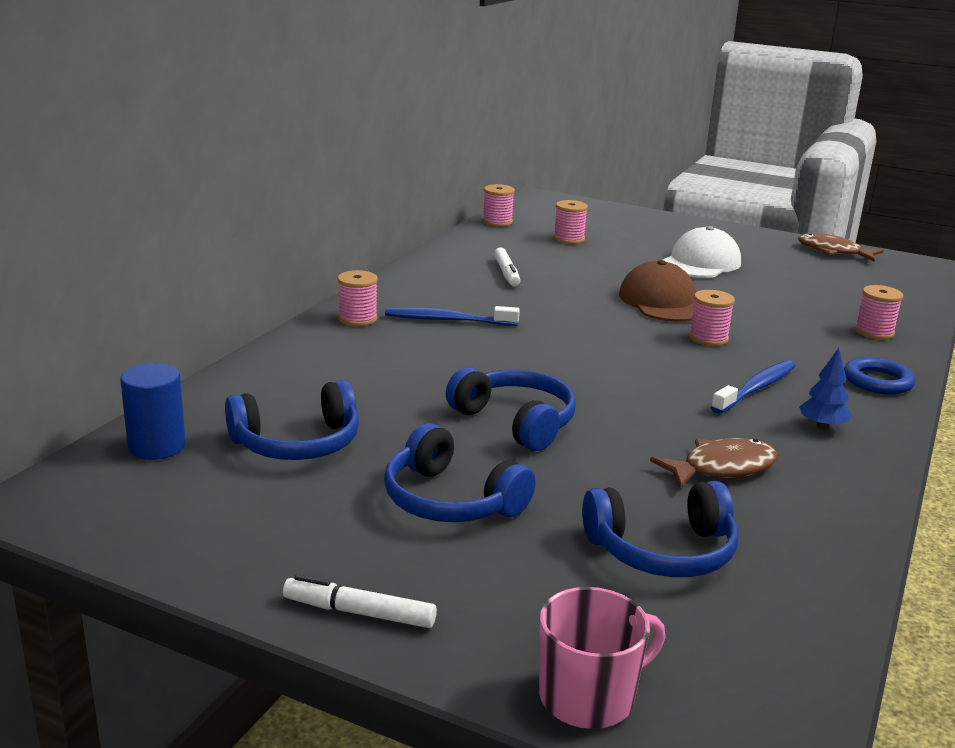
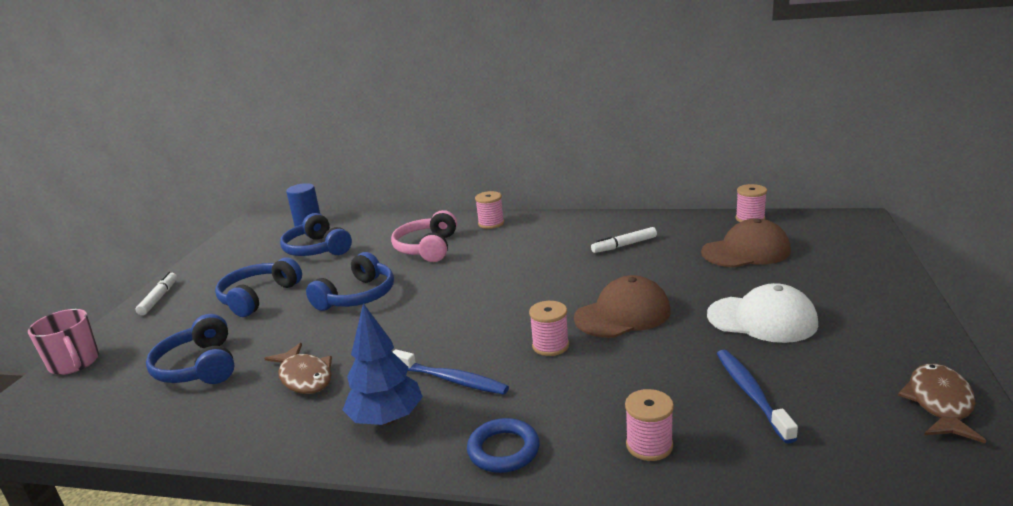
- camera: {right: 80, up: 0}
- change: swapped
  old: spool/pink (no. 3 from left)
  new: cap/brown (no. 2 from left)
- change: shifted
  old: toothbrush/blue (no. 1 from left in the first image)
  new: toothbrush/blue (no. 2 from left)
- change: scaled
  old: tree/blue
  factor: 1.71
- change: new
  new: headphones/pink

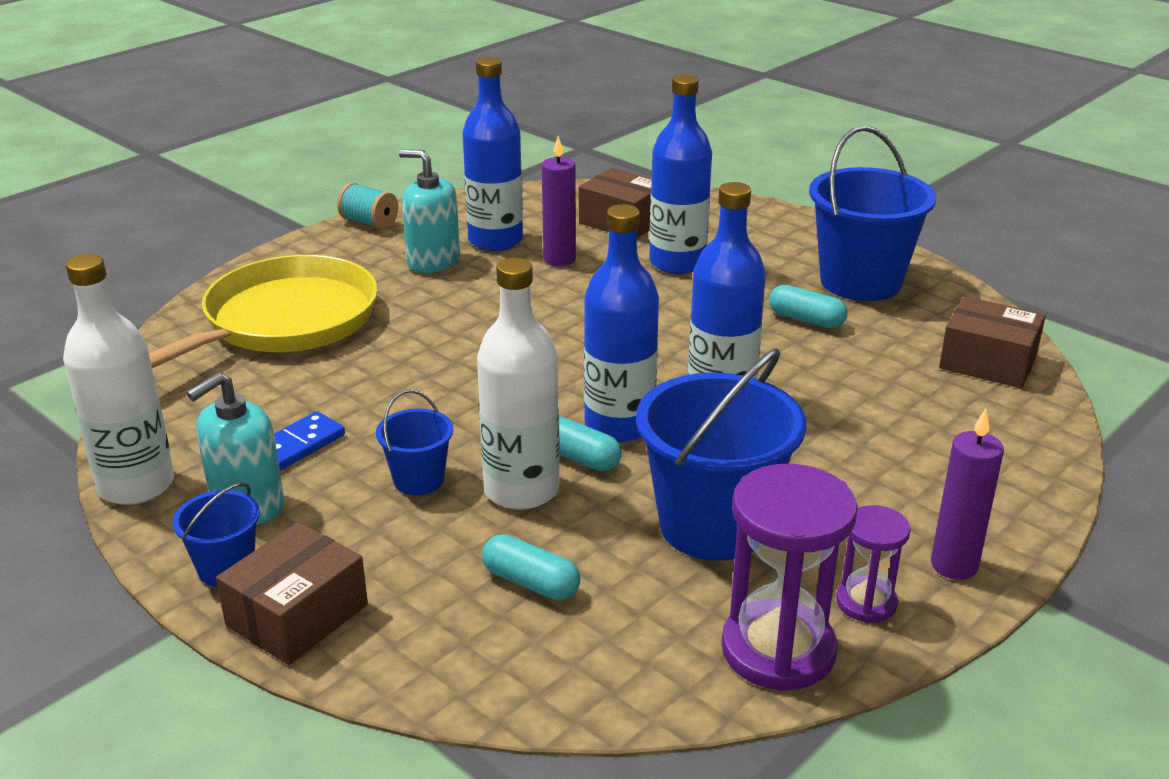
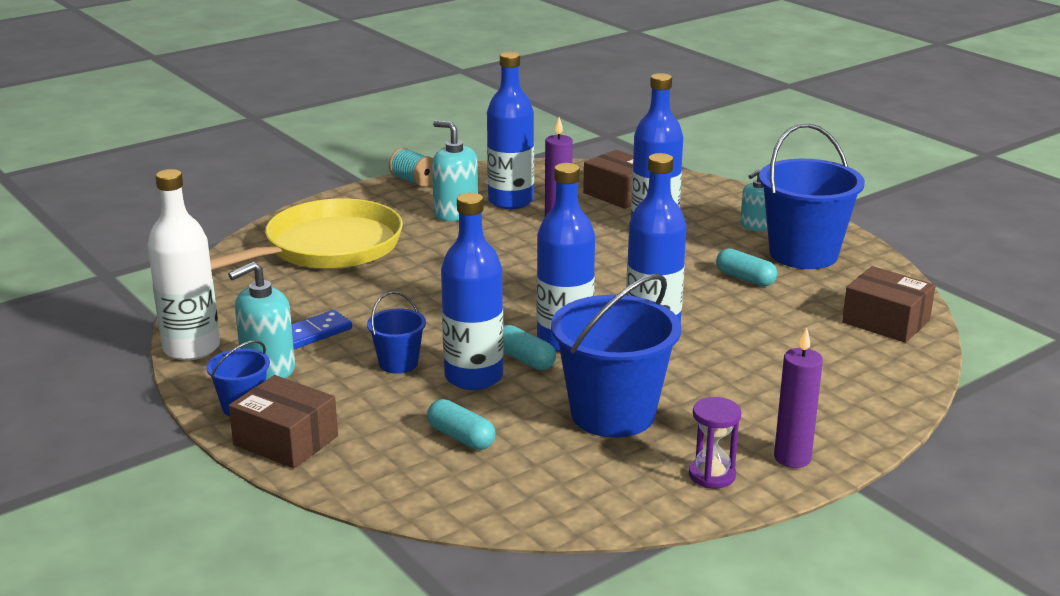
- camera: {right: 10, up: -5}
- change: repainted
  old: bottle/white (no. 2 from left)
  new: bottle/blue (no. 1 from left)
- change: gone
  old: hourglass/purple (no. 1 from left)
- change: rotated
  old: box/brown (no. 1 from left)
  degrees: 75
- change: new
  new: soap dispenser/turquoise (no. 3 from left)

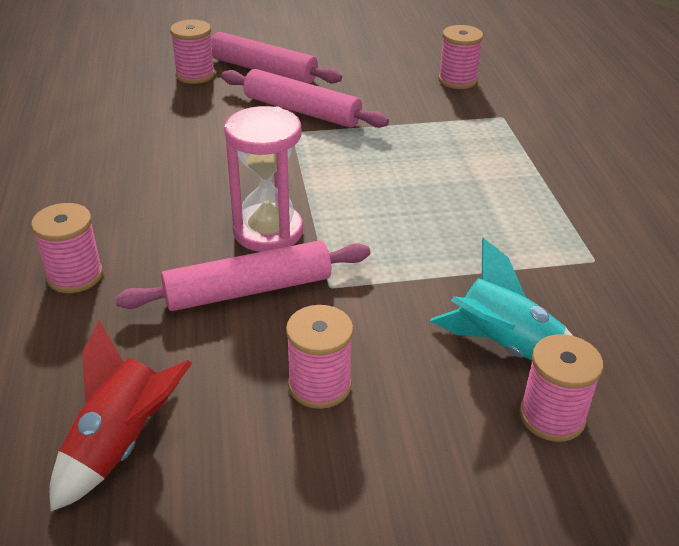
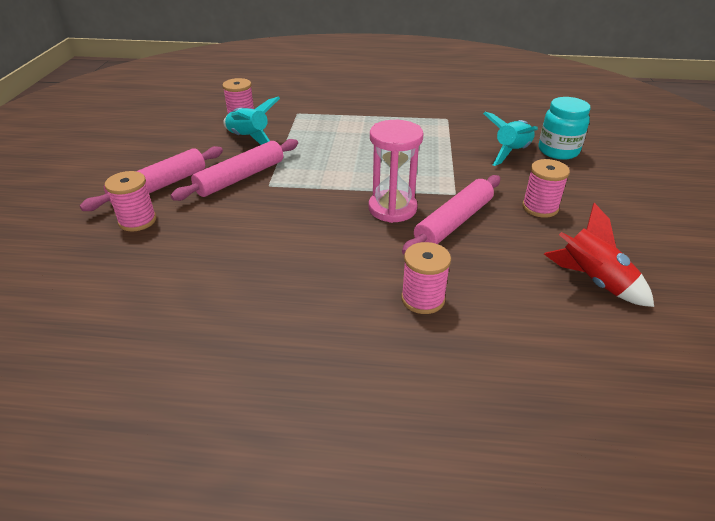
- camera: {right: -75, up: 0}
- change: rotated
  old: rolling pin/pink (no. 1 from left in the first image)
  degrees: 45
- change: swapped
  old: spool/pink (no. 5 from left)
  new: jar/turquoise
- change: new
  new: rocket/turquoise (no. 1 from left)

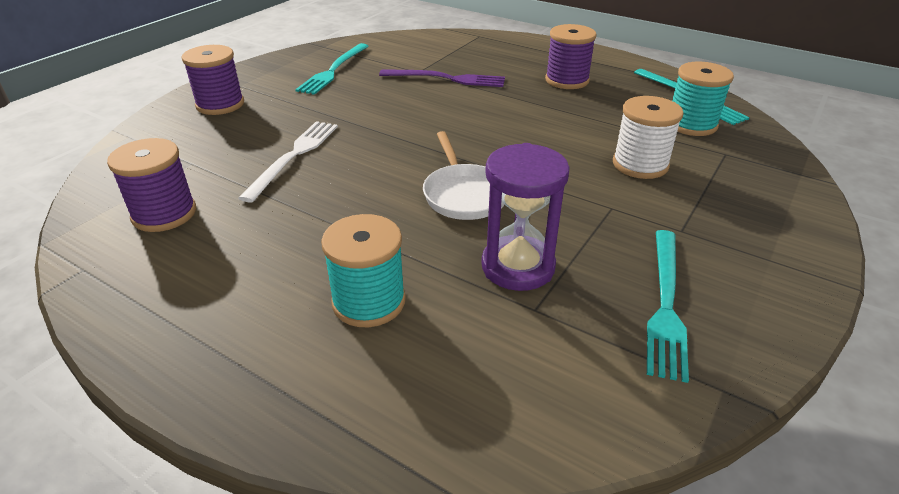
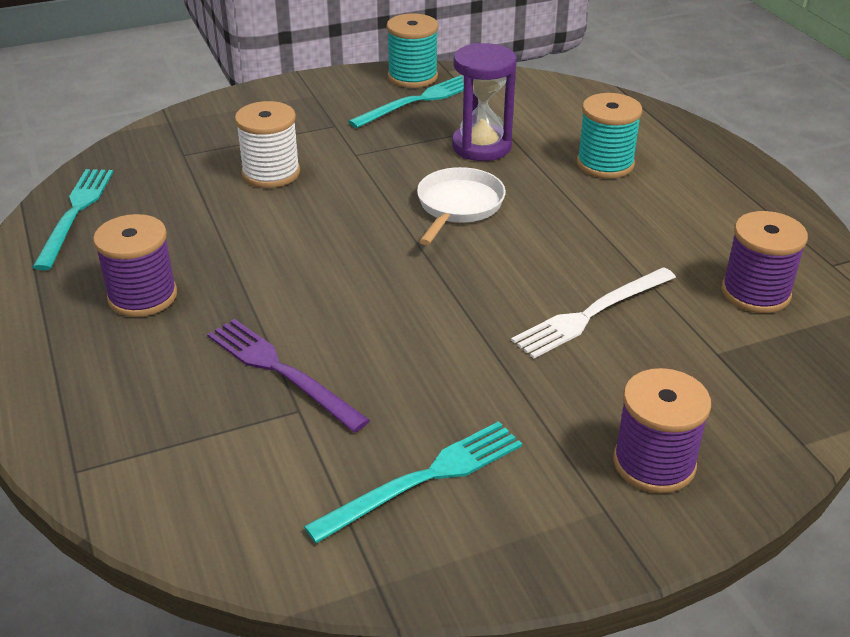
- camera: {right: -145, up: 0}
- change: shifted
  old: spool/turquoise (no. 2 from left in the first image)
  new: spool/turquoise (no. 1 from left)

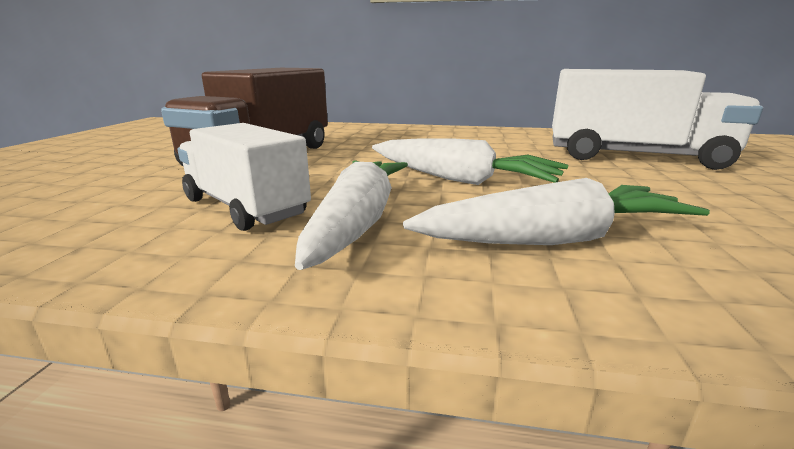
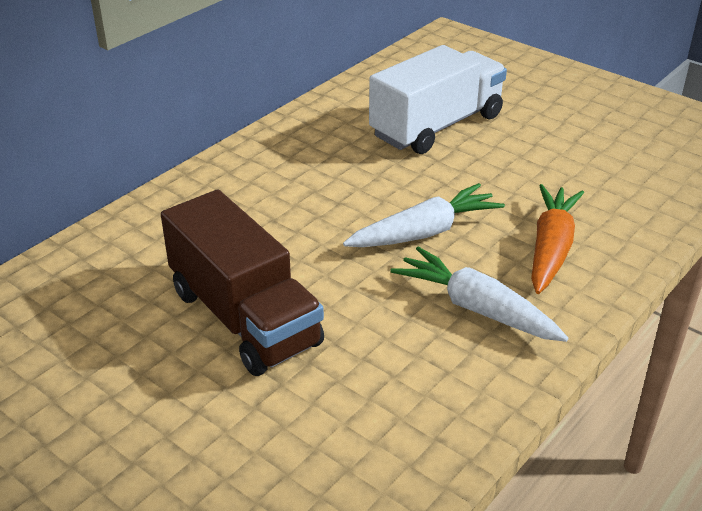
- camera: {right: -60, up: 15}
- change: gone
  old: truck/white (no. 1 from left)
- change: repainted
  old: carrot/white (no. 3 from left)
  new: carrot/orange

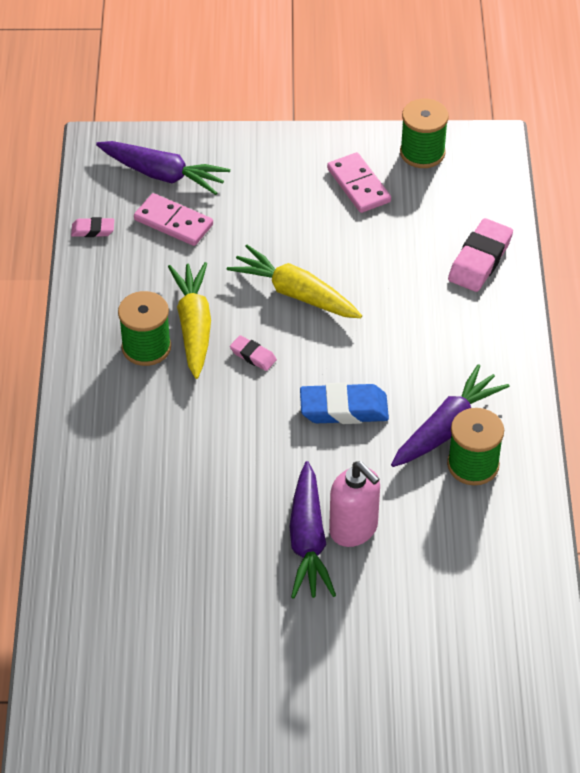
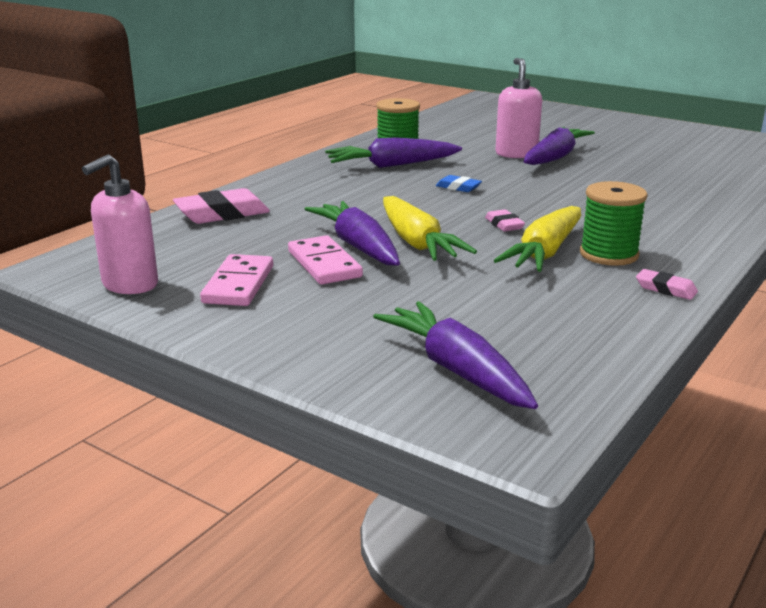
- camera: {right: -145, up: -25}
- change: swapped
  old: spool/green (no. 2 from left)
  new: soap dispenser/pink (no. 1 from left)
- change: shifted
  old: domino/pink (no. 1 from left in the first image)
  new: domino/pink (no. 2 from left)
- change: shifted
  old: eraser/pink (no. 1 from left in the first image)
  new: eraser/pink (no. 3 from left)
- change: scaled
  old: eraser/blue
  factor: 0.53
- change: new
  new: carrot/purple (no. 1 from left)

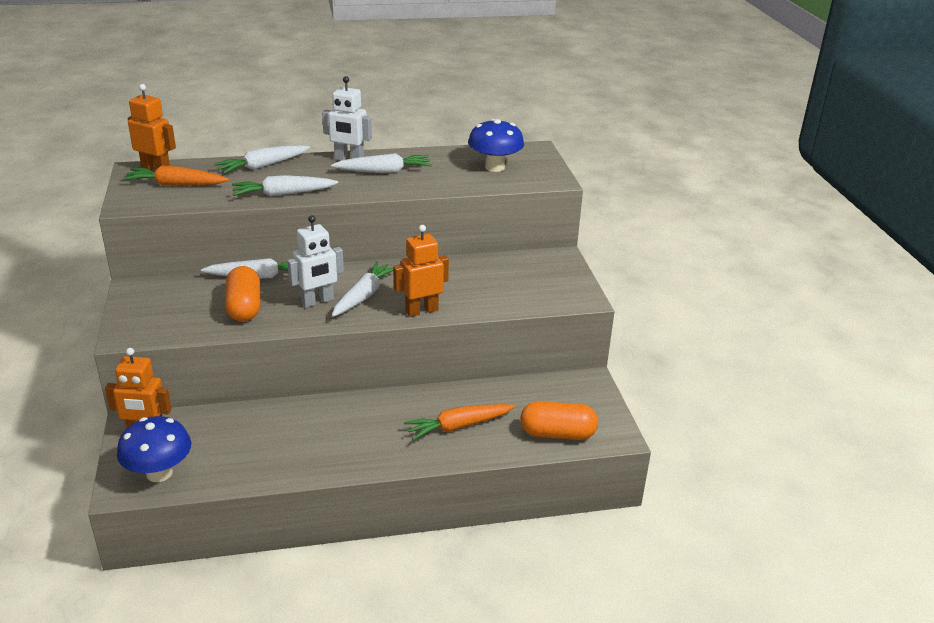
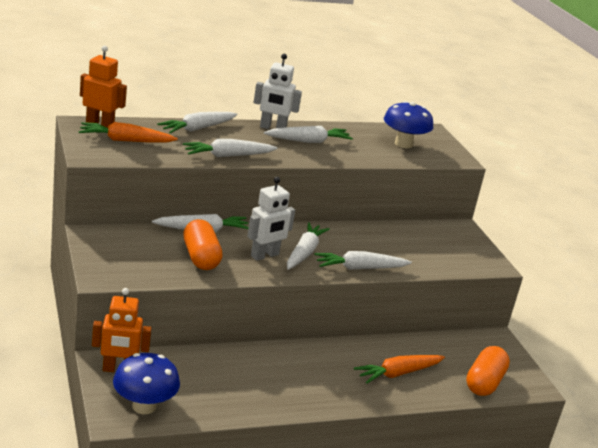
- camera: {right: -10, up: -5}
- change: swapped
  old: robot/orange (no. 3 from left)
  new: carrot/white (no. 6 from left)
- change: rotated
  old: capsule/orange (no. 2 from left)
  degrees: -60

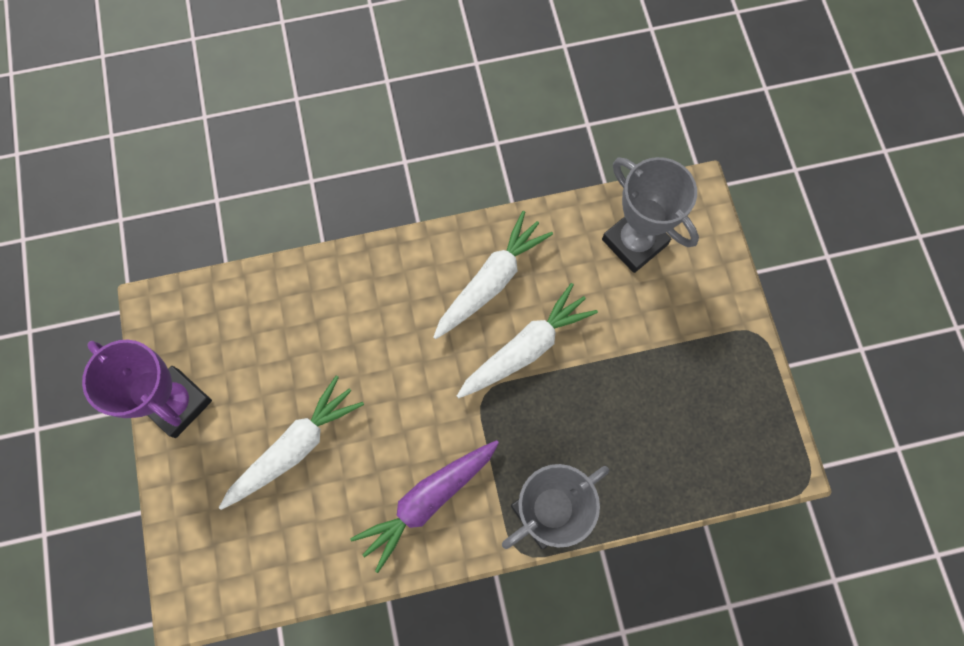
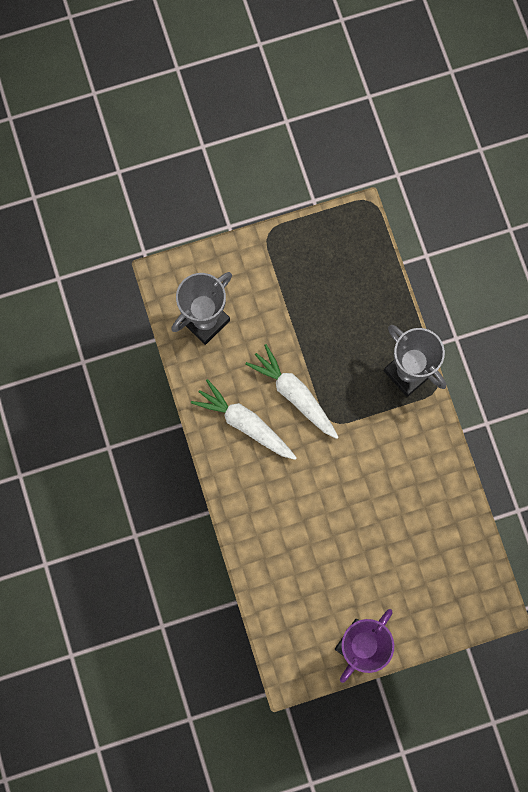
- camera: {right: -95, up: 5}
- change: gone
  old: carrot/white (no. 1 from left)
- change: gone
  old: carrot/purple

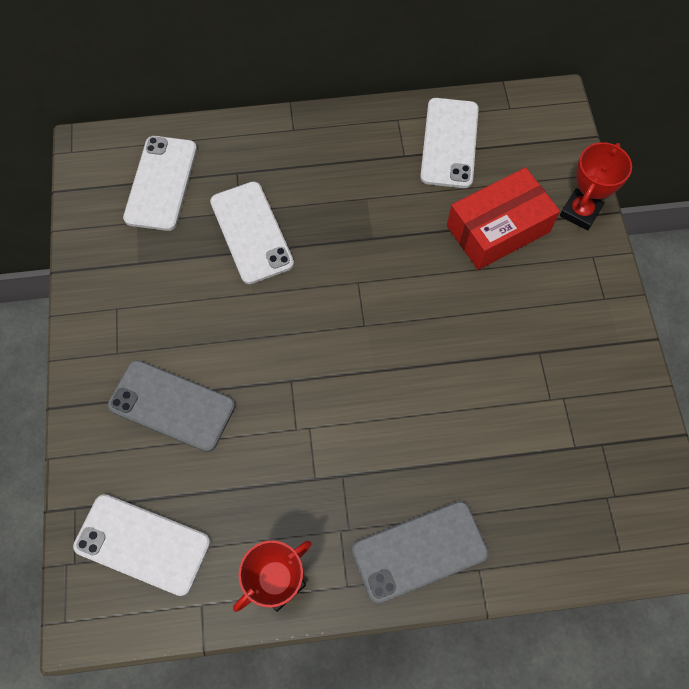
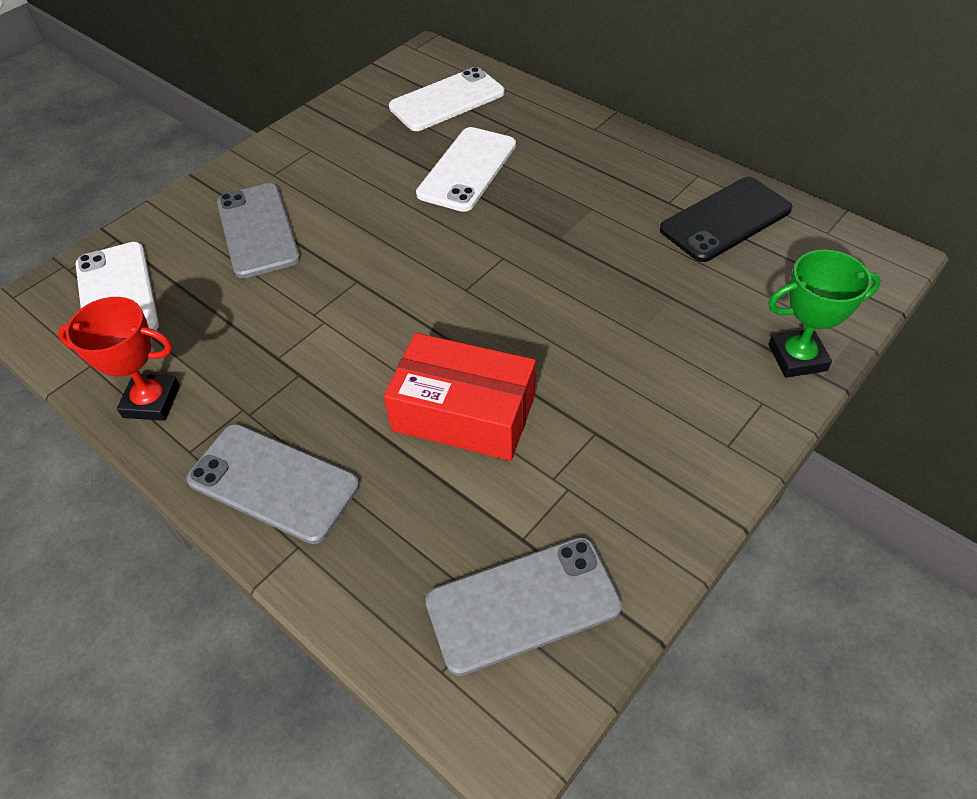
- camera: {right: 50, up: -15}
- change: repainted
  old: phone/white (no. 4 from left)
  new: phone/black
- change: repainted
  old: trophy/red (no. 2 from left)
  new: trophy/green
- change: shifted
  old: box/red
- change: new
  new: phone/grey (no. 3 from left)

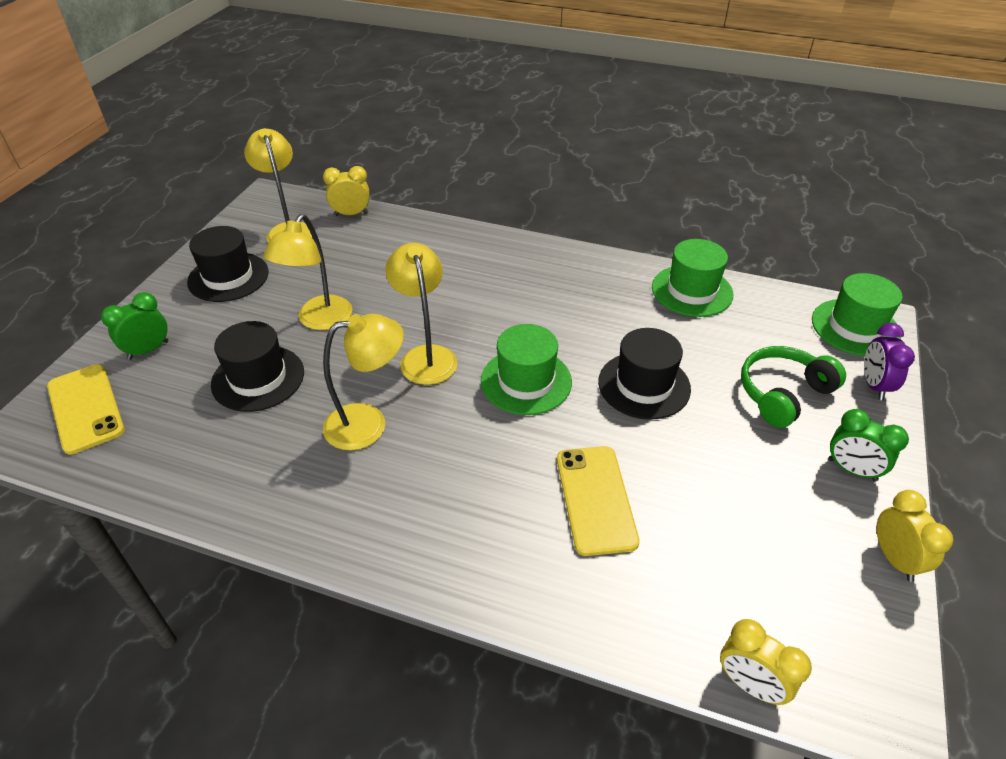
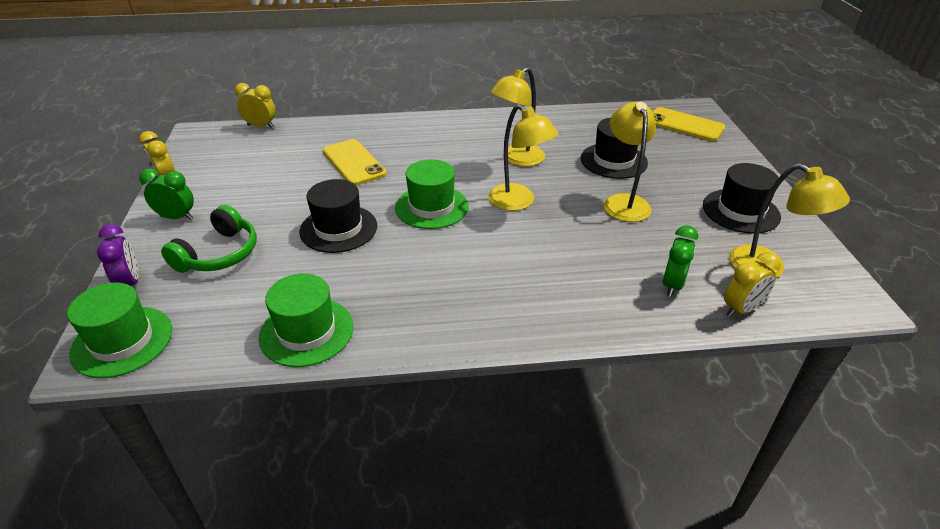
- camera: {right: 155, up: -5}
- change: shifted
  old: clock/green (no. 1 from left in the first image)
  new: clock/green (no. 2 from left)

